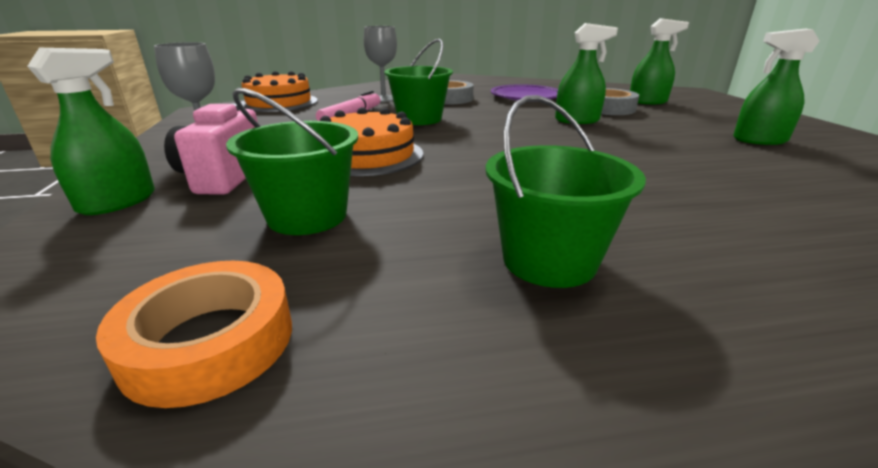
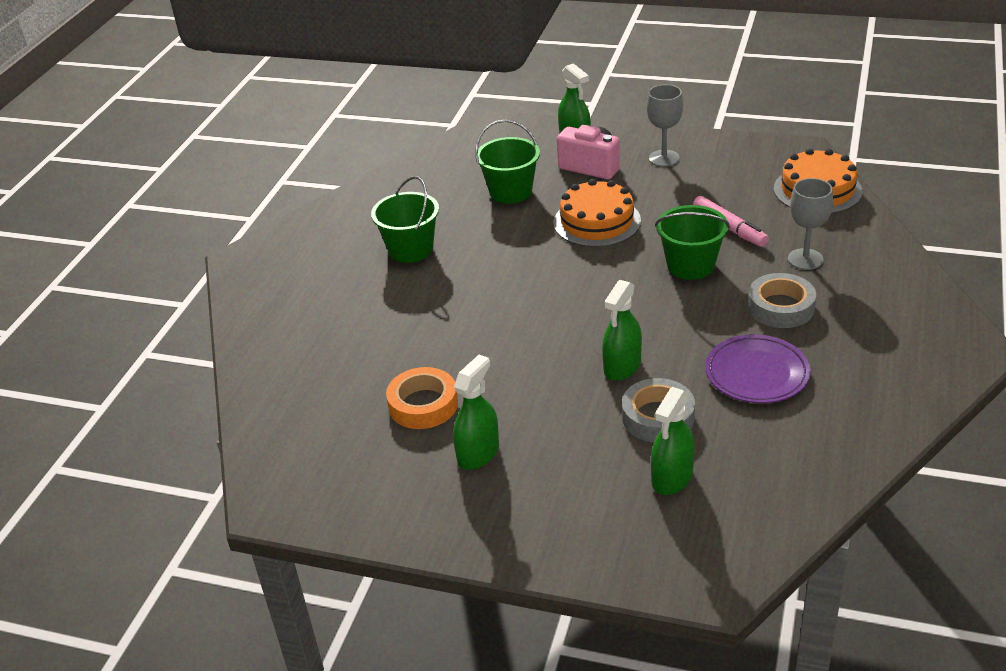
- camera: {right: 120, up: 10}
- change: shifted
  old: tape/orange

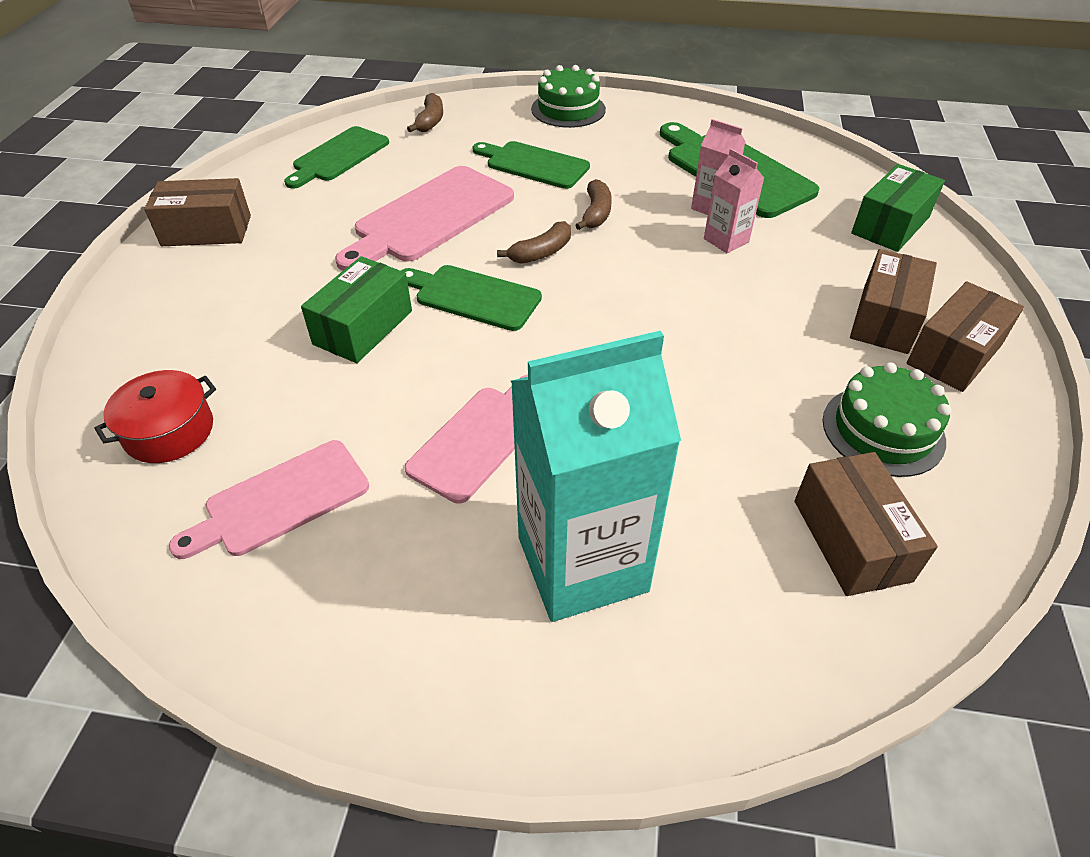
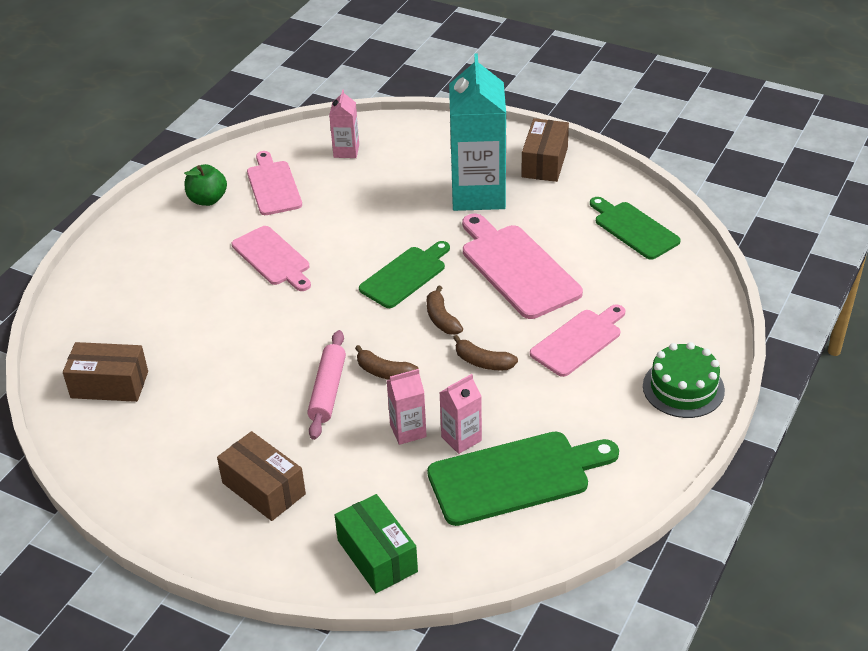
- camera: {right: 110, up: -5}
- change: shifted
  old: banana/brown (no. 1 from left)
- change: repainted
  old: cutting board/green (no. 3 from left)
  new: cutting board/pink (no. 4 from left)
- change: gone
  old: box/green (no. 1 from left)
- change: gone
  old: box/brown (no. 4 from left)
- change: shifted
  old: carton/turquoise
- change: gone
  old: cake/green (no. 2 from left)
- change: swapped
  old: pot/red
  new: carton/pink (no. 1 from left)
- change: new
  new: apple/green
- change: new
  new: rolling pin/pink

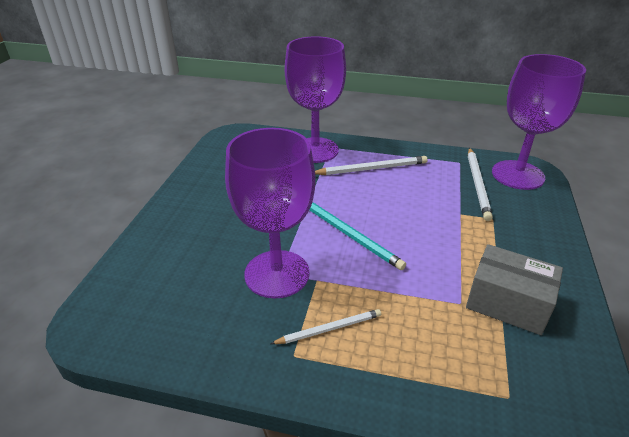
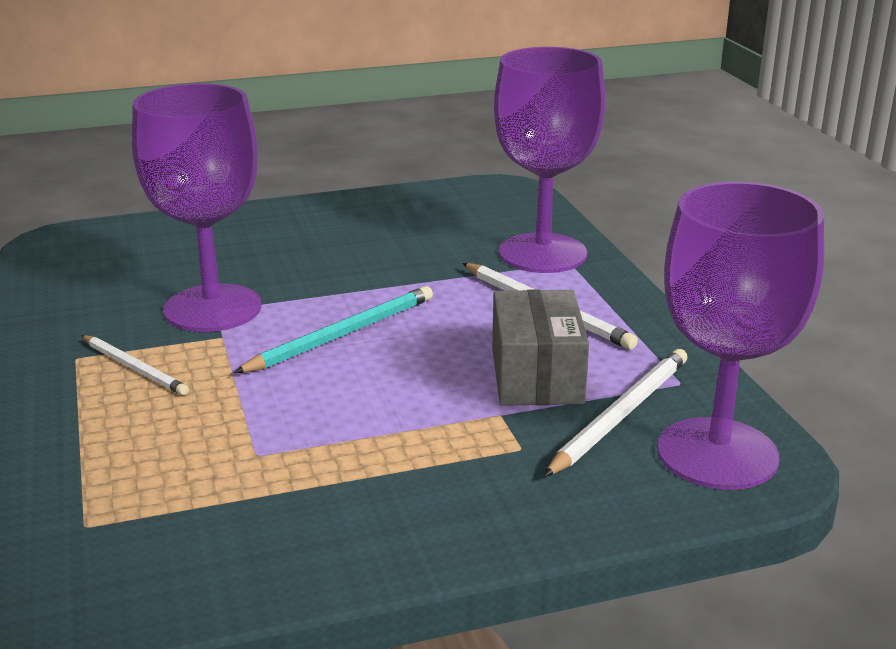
- camera: {right: 60, up: -10}
- change: rotated
  old: pencil/white (no. 3 from left)
  degrees: 150
- change: rotated
  old: pencil/turquoise
  degrees: -150
- change: shifted
  old: box/grey

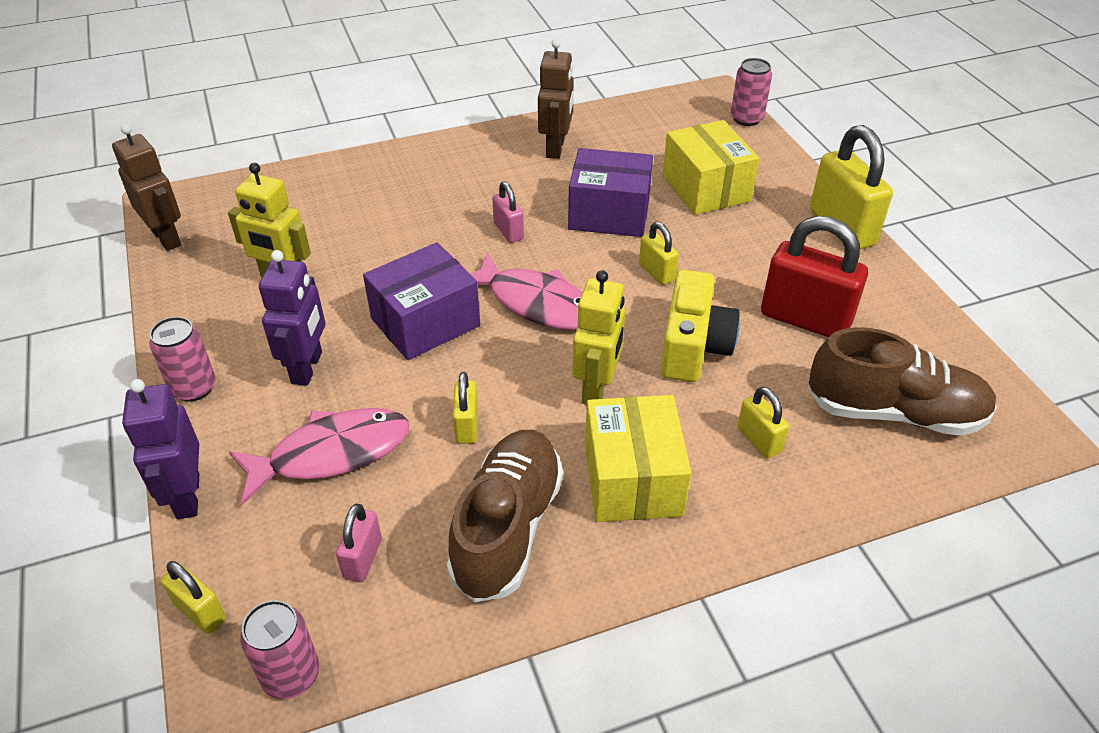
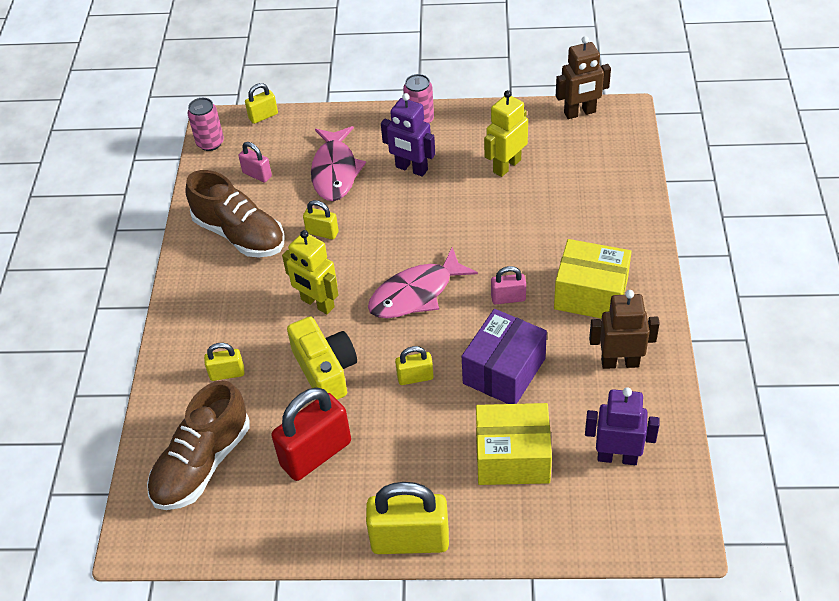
- camera: {right: 115, up: 5}
- change: rotated
  old: robot/brown (no. 2 from left)
  degrees: 150
- change: gone
  old: can/pink (no. 3 from left)
- change: gone
  old: box/purple (no. 1 from left)
- change: rotated
  old: camera/yellow
  degrees: -150
- change: shifted
  old: robot/purple (no. 1 from left in the first image)
  new: robot/purple (no. 2 from left)
- change: shifted
  old: box/yellow (no. 1 from left in the first image)
  new: box/yellow (no. 2 from left)

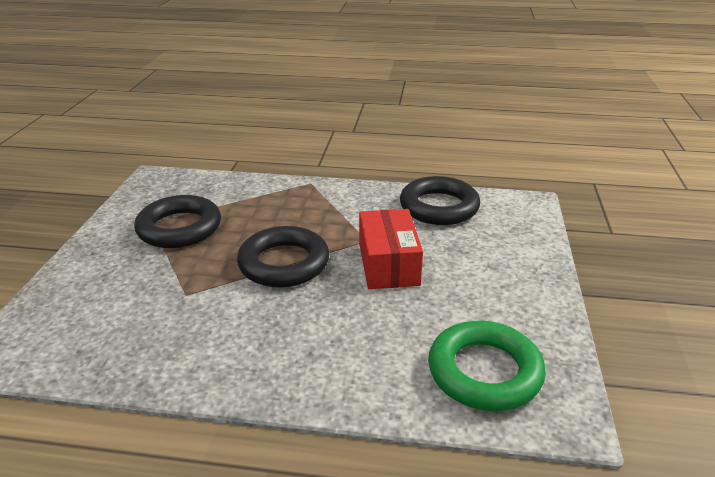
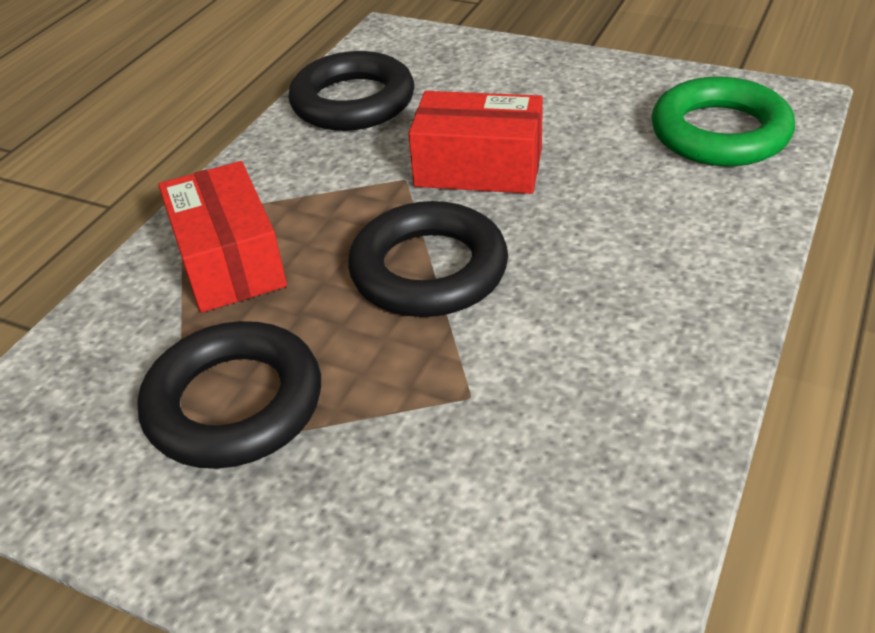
- camera: {right: -70, up: 10}
- change: new
  new: box/red (no. 1 from left)

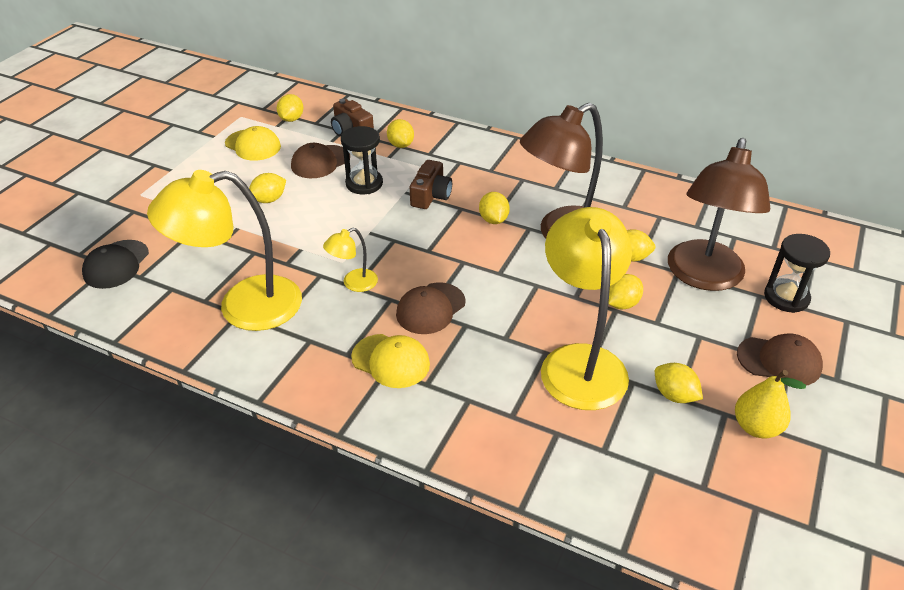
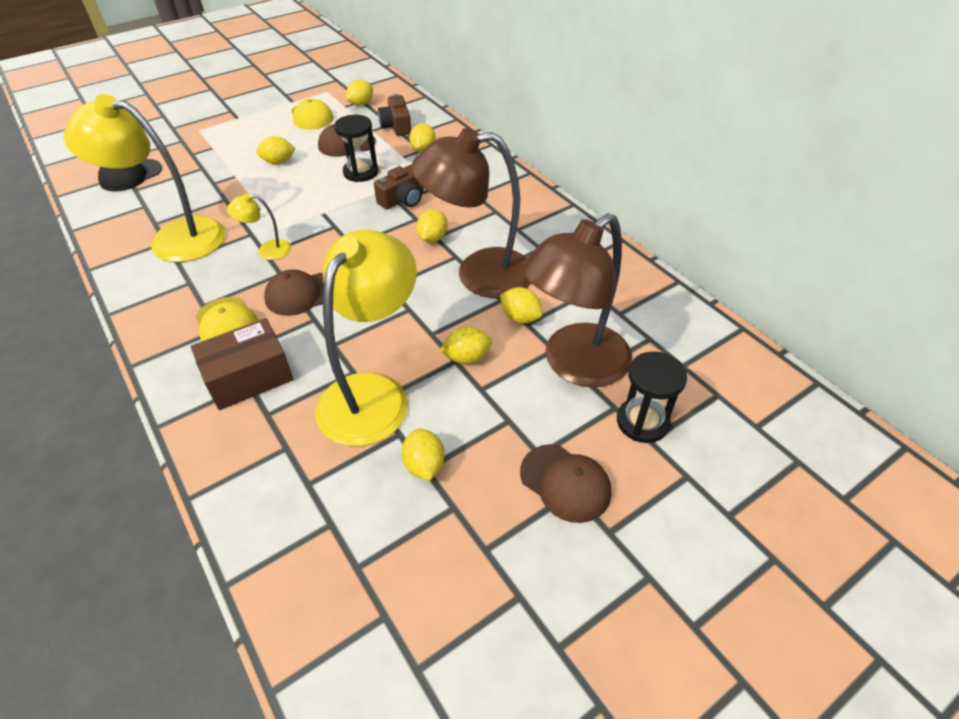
- camera: {right: 30, up: 5}
- change: gone
  old: pear/yellow
- change: new
  new: box/brown

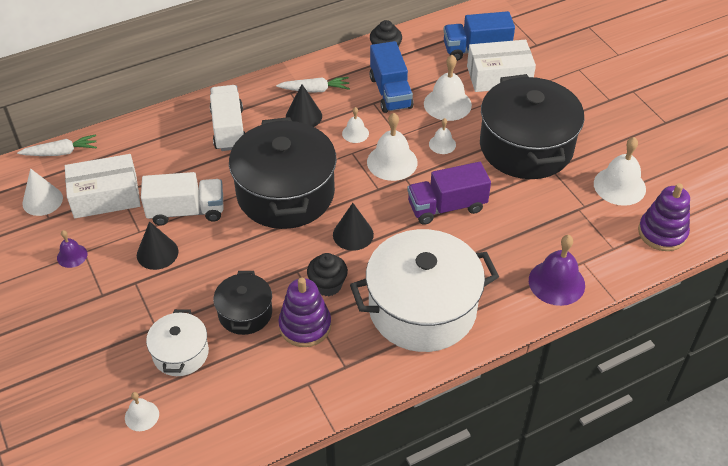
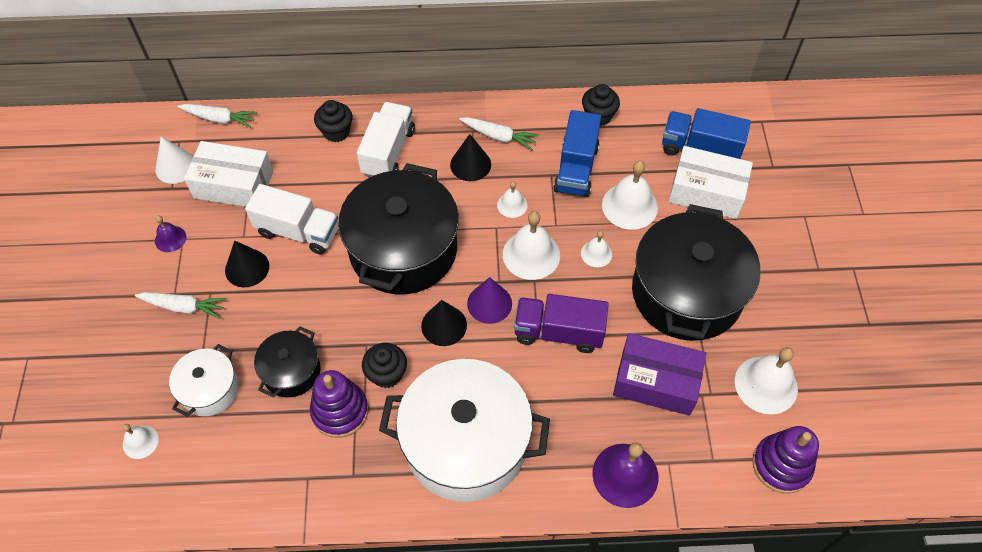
- camera: {right: 25, up: 10}
- change: new
  new: cupcake/black (no. 1 from left)
- change: new
  new: cone/purple
- change: new
  new: carrot/white (no. 1 from left)
- change: new
  new: box/purple

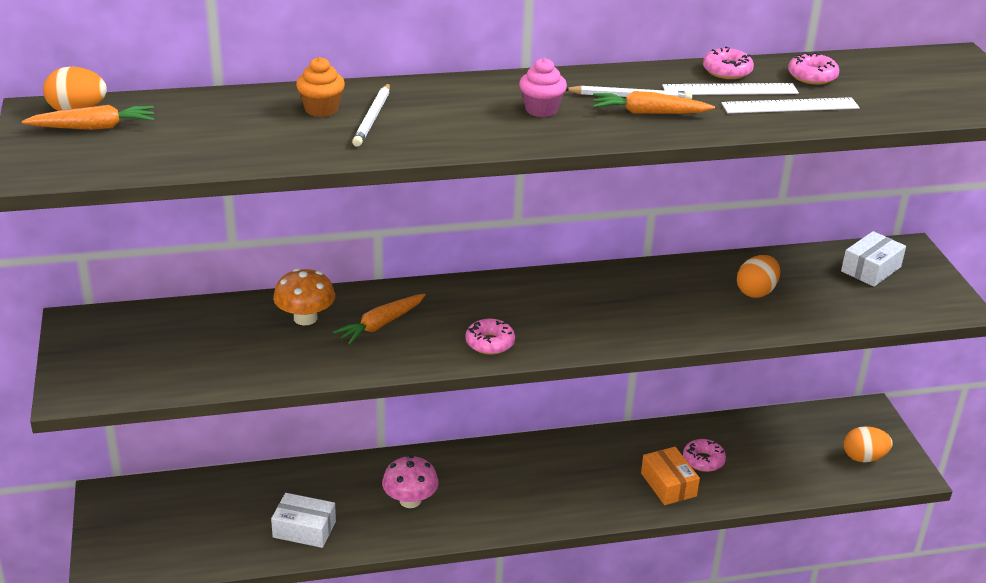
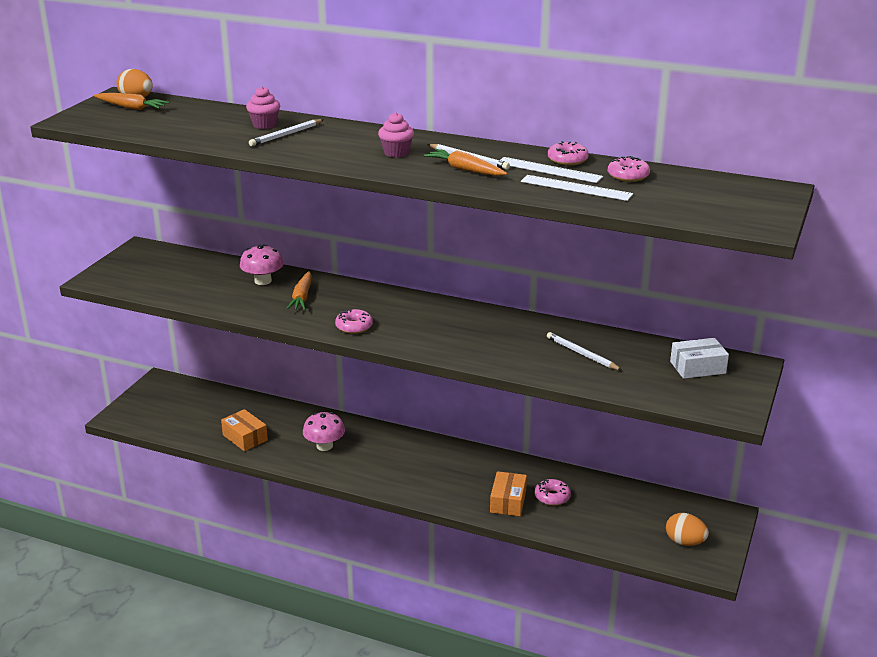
- camera: {right: 35, up: -5}
- change: repainted
  old: cupcake/orange
  new: cupcake/pink (no. 1 from left)
- change: swapped
  old: egg/orange (no. 2 from left)
  new: pencil/white (no. 3 from left)
- change: repainted
  old: mushroom/orange
  new: mushroom/pink (no. 1 from left)
- change: rotated
  old: carrot/orange (no. 2 from left)
  degrees: -75
- change: repainted
  old: box/white (no. 1 from left)
  new: box/orange (no. 1 from left)

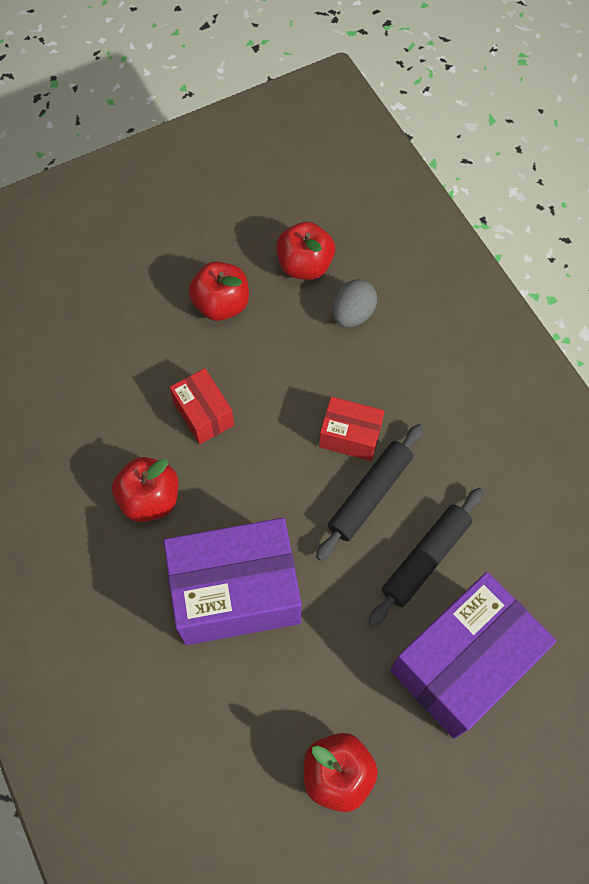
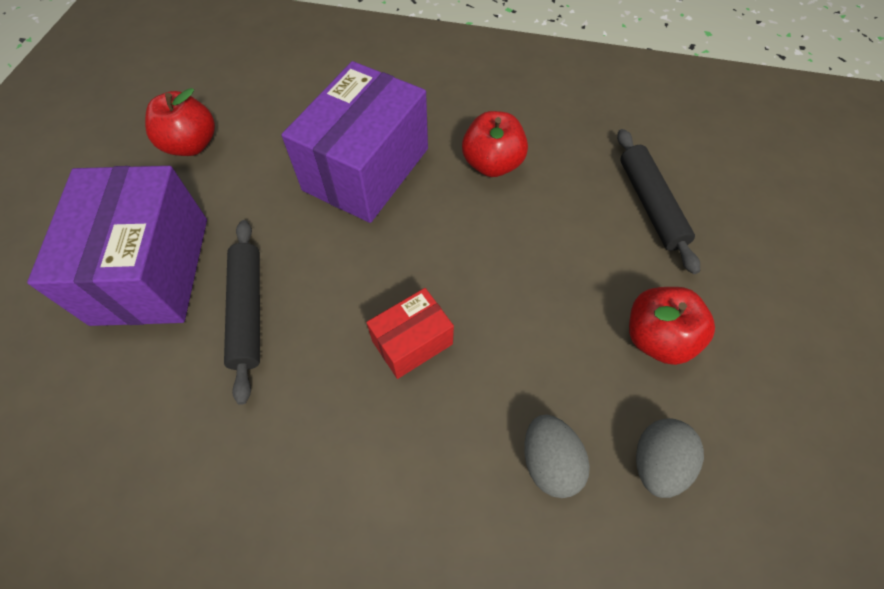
- camera: {right: 130, up: -5}
- change: swapped
  old: apple/red (no. 3 from left)
  new: egg/grey (no. 2 from left)
- change: gone
  old: box/red (no. 1 from left)
- change: shifted
  old: rolling pin/black (no. 1 from left in the first image)
  new: rolling pin/black (no. 2 from left)

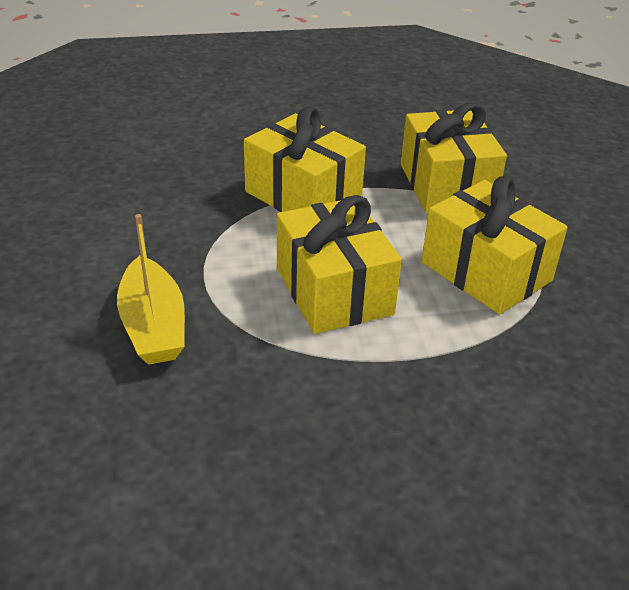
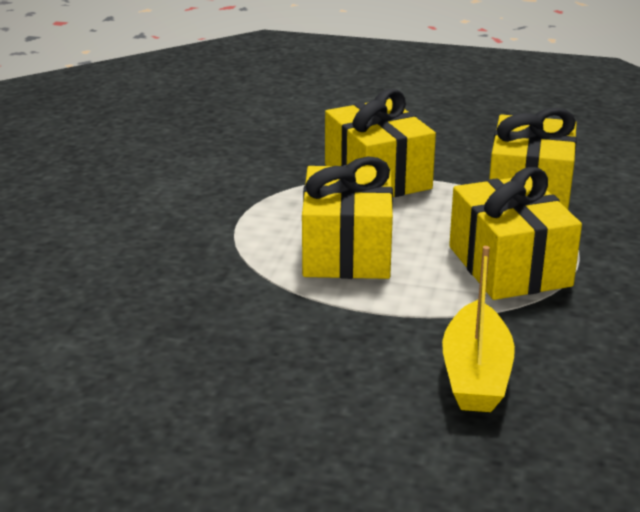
- camera: {right: 25, up: -10}
- change: shifted
  old: boat/yellow

